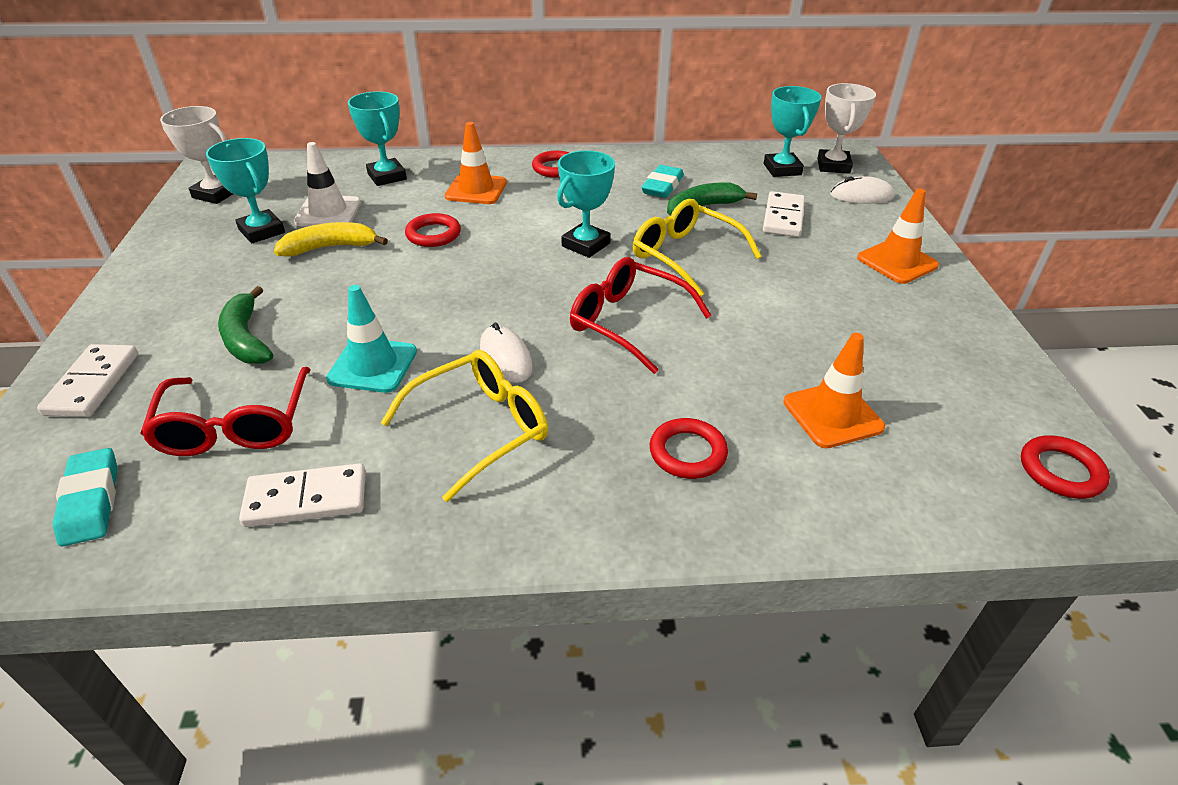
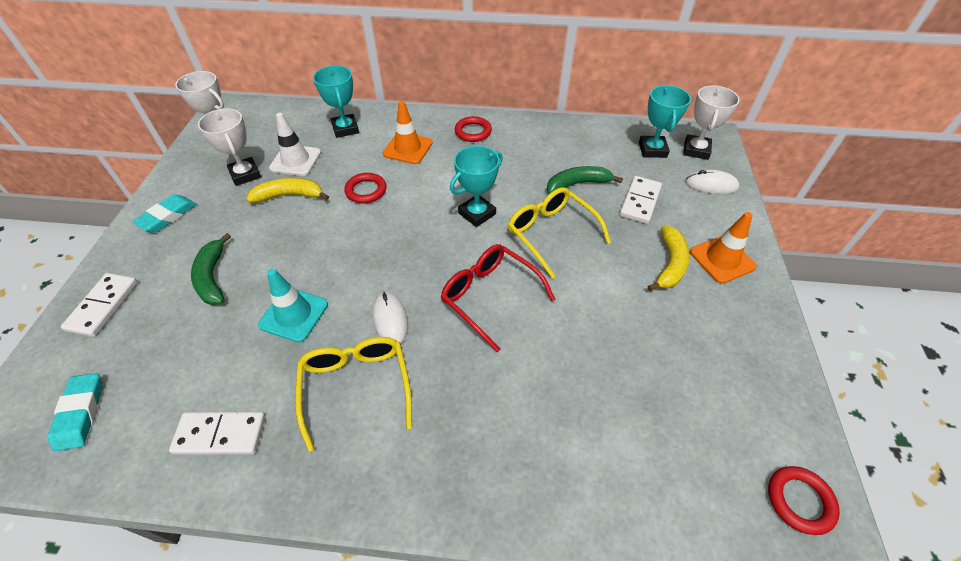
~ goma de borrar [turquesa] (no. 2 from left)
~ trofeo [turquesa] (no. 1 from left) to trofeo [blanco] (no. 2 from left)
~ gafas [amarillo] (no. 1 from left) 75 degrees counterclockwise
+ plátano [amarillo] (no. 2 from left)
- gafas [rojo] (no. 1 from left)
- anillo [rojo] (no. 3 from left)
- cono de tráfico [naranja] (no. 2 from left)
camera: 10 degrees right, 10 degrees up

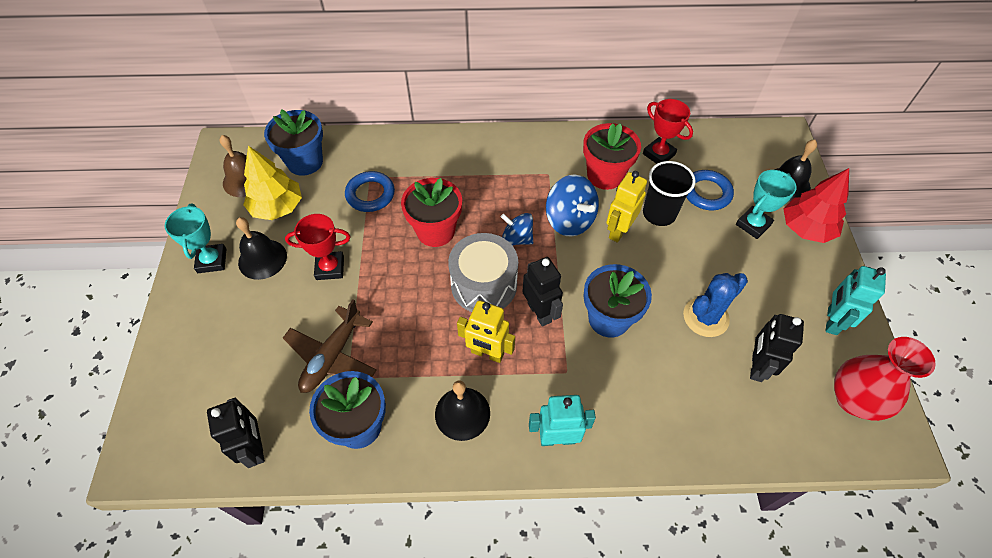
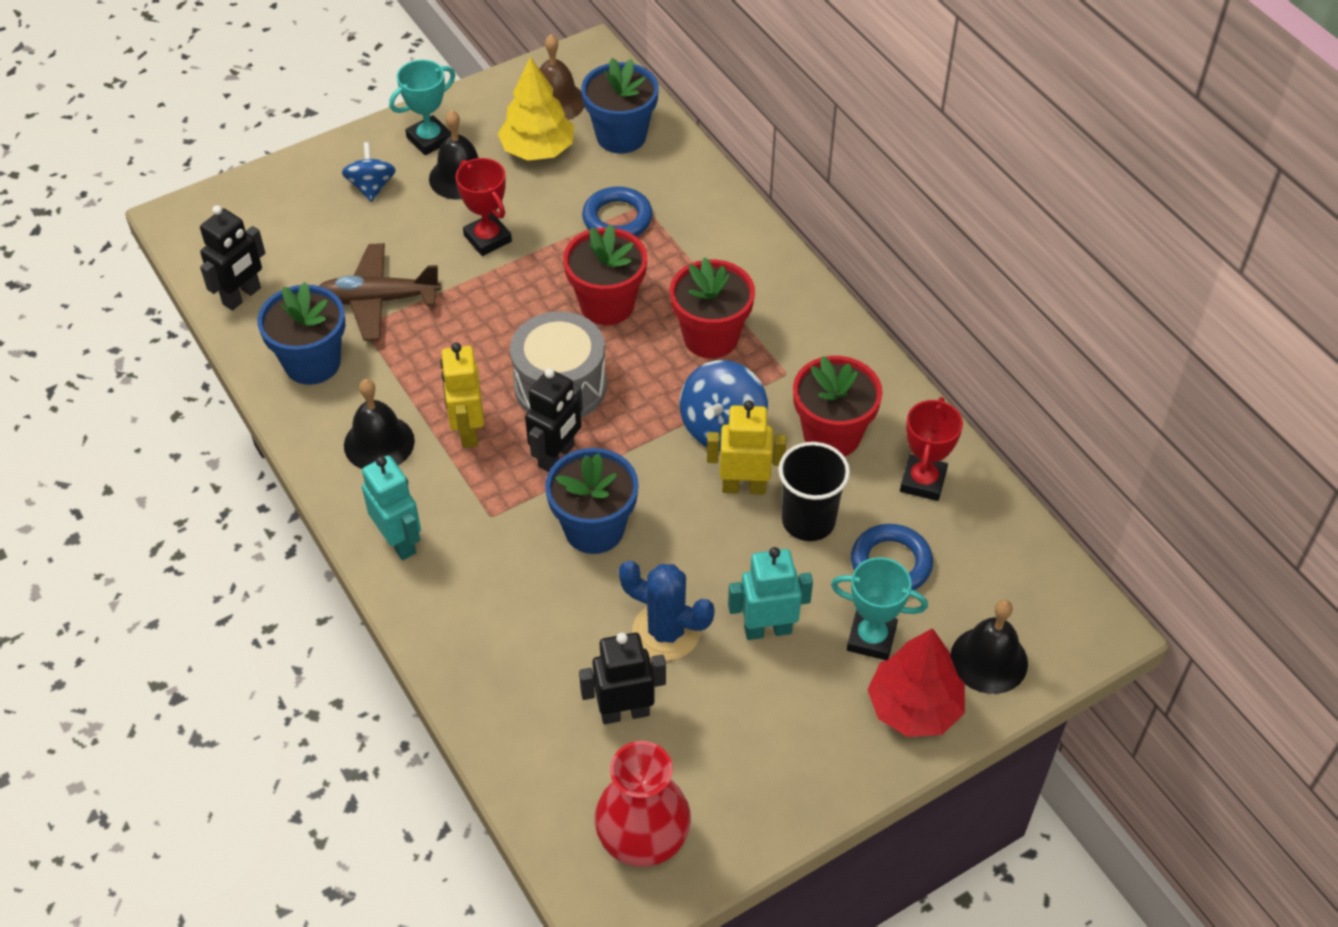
~ peonza [azul] (no. 1 from left)
+ maceta [rojo] (no. 2 from left)
~ robot [turquesa] (no. 2 from left)
camera: 60 degrees right, 5 degrees down

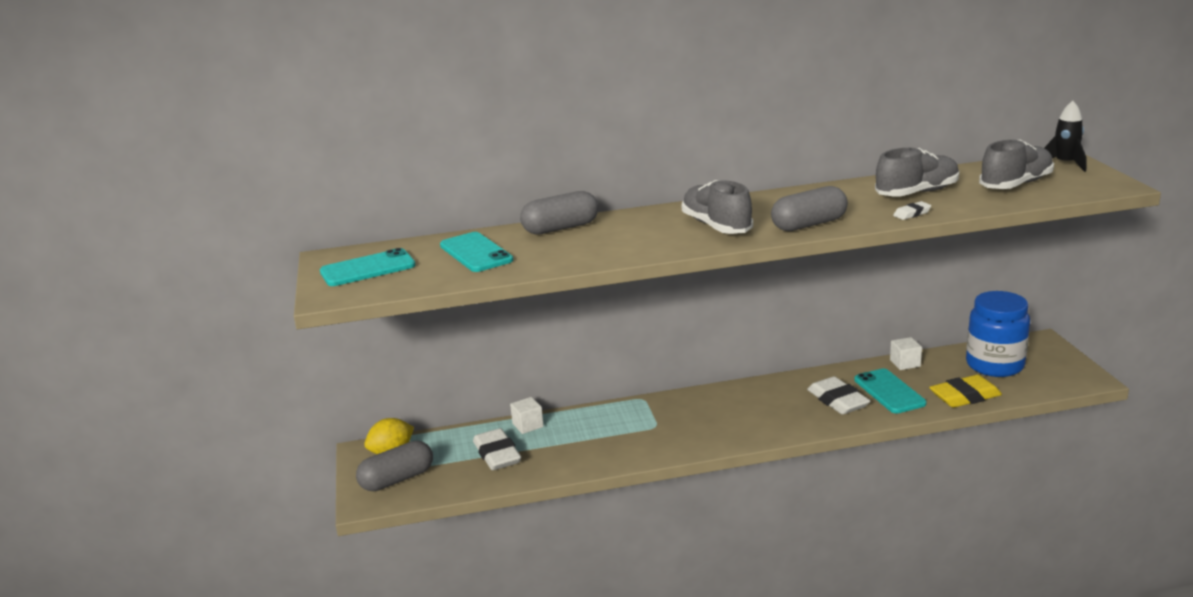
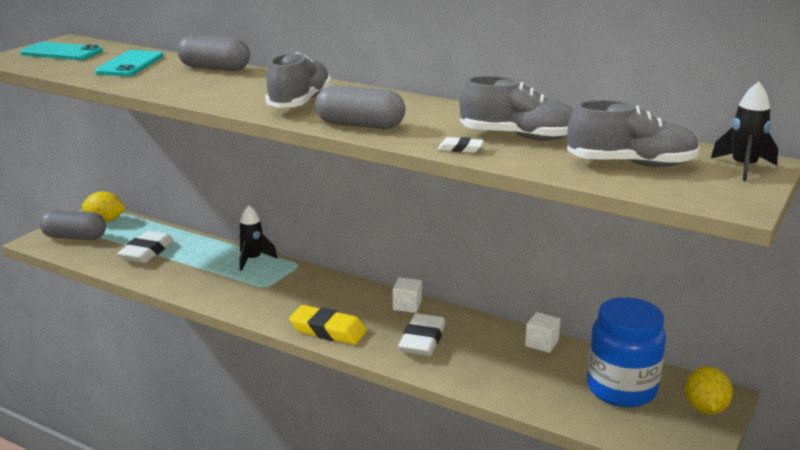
+ cohete [negro] (no. 1 from left)
~ goma de borrar [amarillo]
~ cubo [blanco] (no. 1 from left)
+ limón [amarillo] (no. 2 from left)
- móvil [turquesa] (no. 3 from left)
camera: 40 degrees right, 0 degrees up

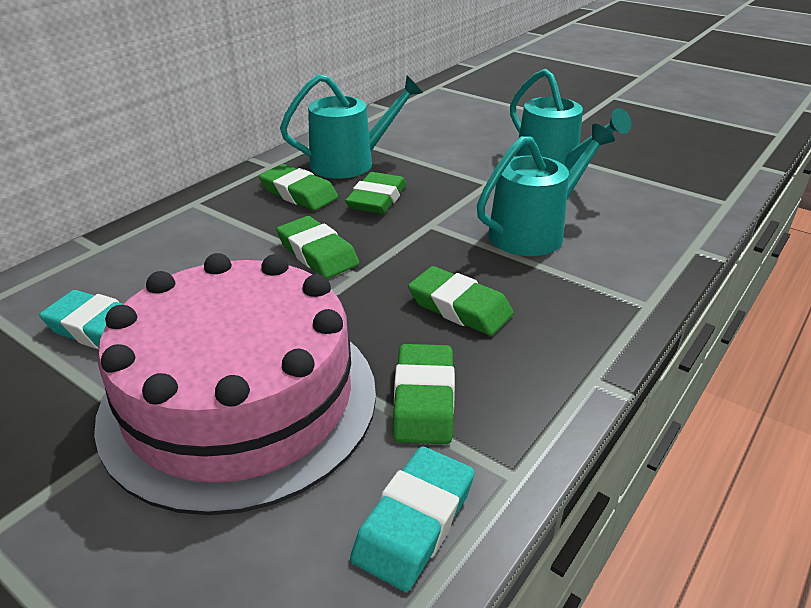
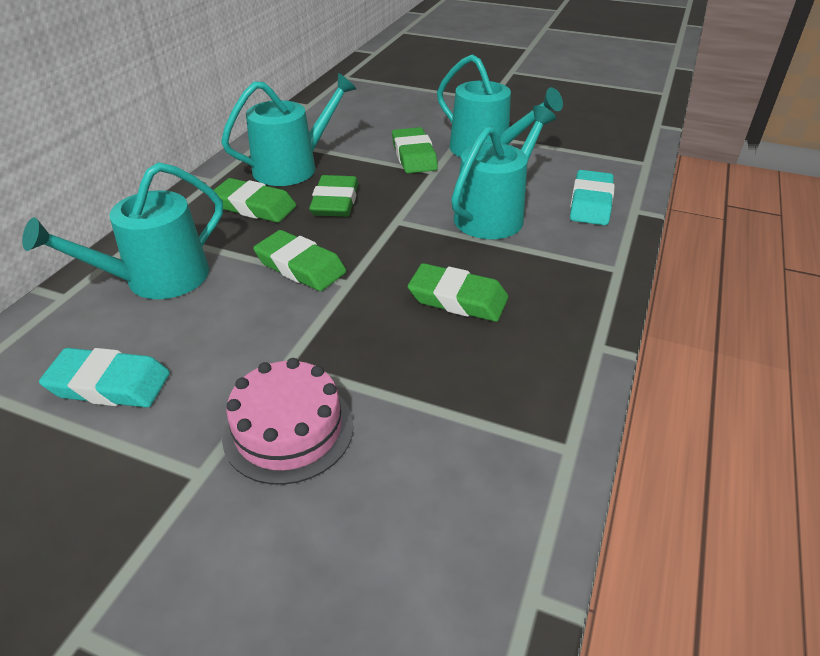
+ regadera [turquesa] (no. 1 from left)
~ tarta [rosa] x0.48
~ goma de borrar [verde] (no. 4 from left)
~ goma de borrar [turquesa] (no. 2 from left)
camera: 15 degrees left, 5 degrees up

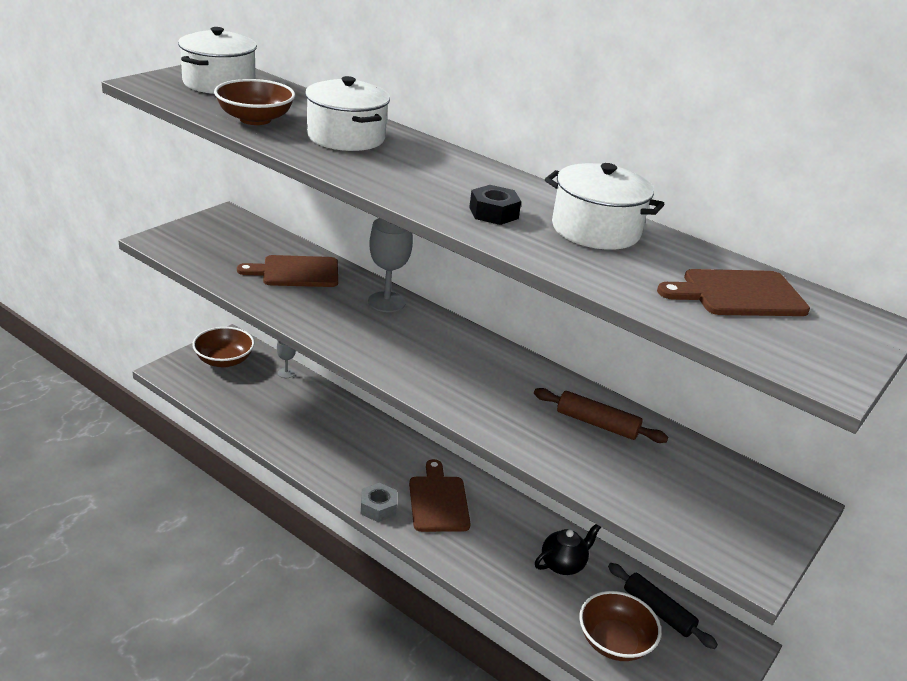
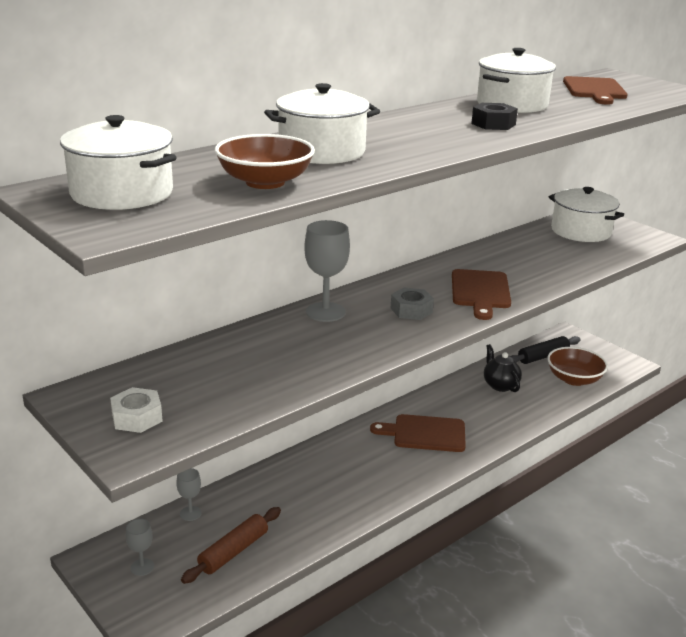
+ tuerca [blanco]
~ cuenco [marrón] (no. 1 from left) to copa [gris] (no. 1 from left)
~ rodillo [marrón]
~ tuerca [gris]
~ tabla de cortar [marrón] (no. 1 from left in the first image) to tabla de cortar [marrón] (no. 2 from left)
+ olla [blanco] (no. 4 from left)
camera: 75 degrees left, 5 degrees down

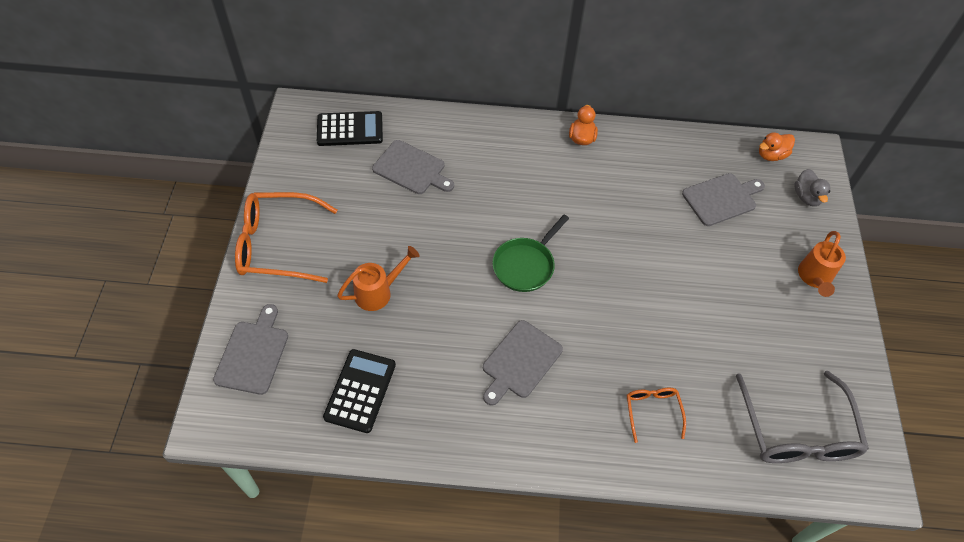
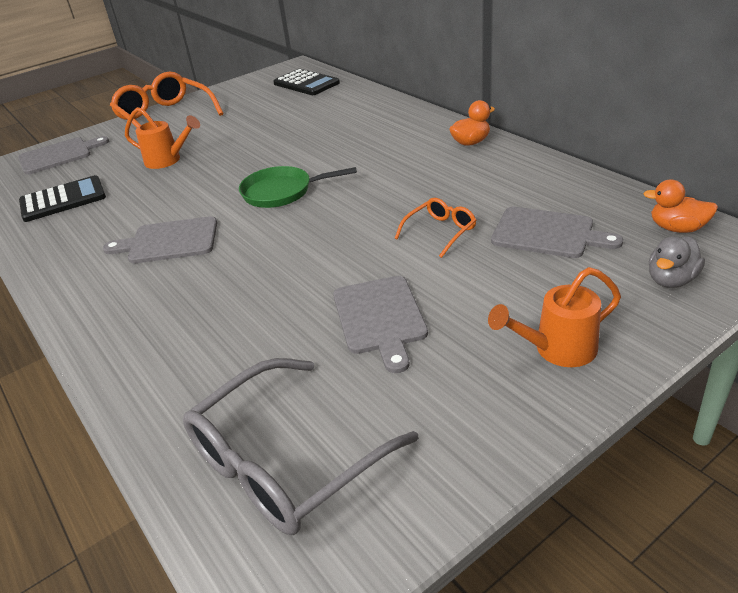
~ tabla de cortar [gris] (no. 2 from left in the first image) to tabla de cortar [gris] (no. 3 from left)
~ gafas [naranja] (no. 2 from left)
camera: 55 degrees right, 20 degrees down

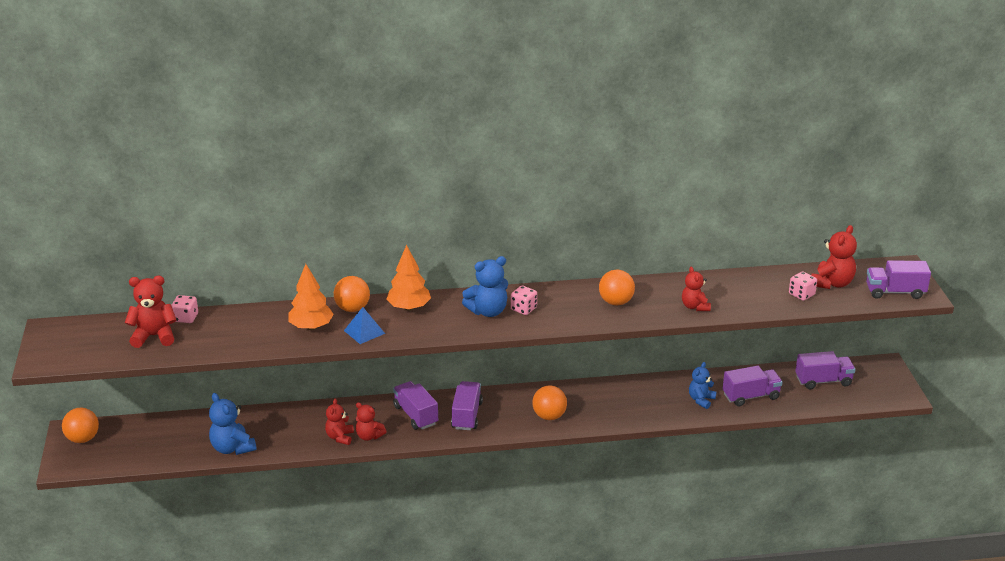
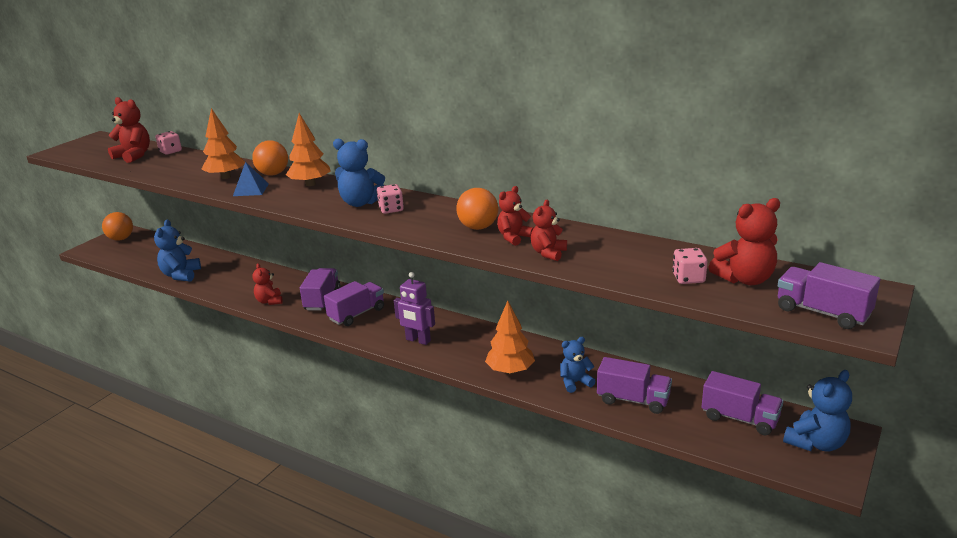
~ pelota [naranja] (no. 3 from left) to robot [morado]
+ árbol [naranja] (no. 3 from left)
~ osito [rojo] (no. 2 from left in the first image) to osito [rojo] (no. 3 from left)
+ osito [azul] (no. 4 from left)
camera: 40 degrees right, 5 degrees down

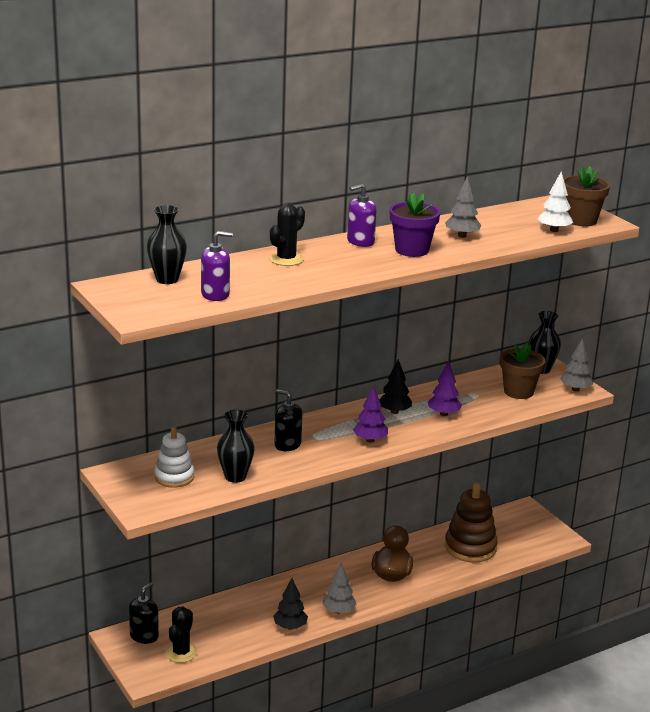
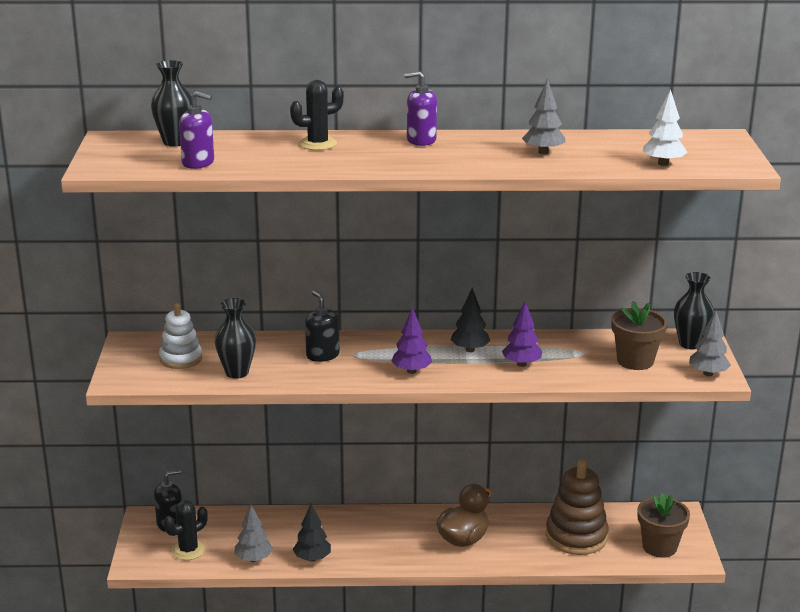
~ árbol [gris] (no. 1 from left)
~ maceta [marrón] (no. 2 from left)
- maceta [morado]
camera: 30 degrees right, 0 degrees up

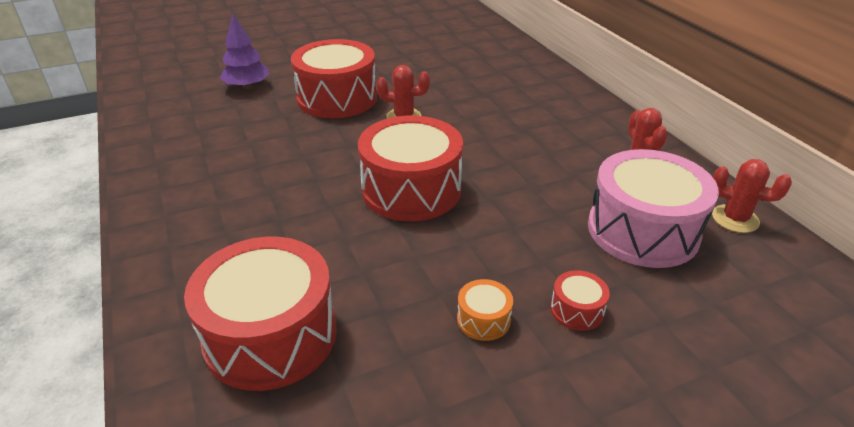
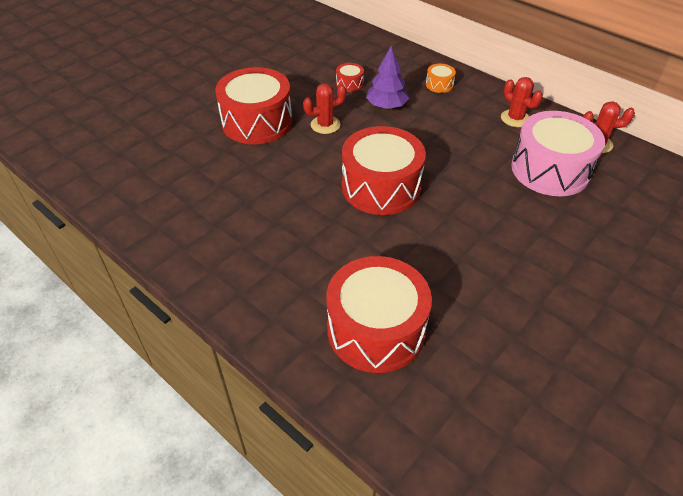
~ tambor [rojo] (no. 4 from left in the first image) to tambor [rojo] (no. 2 from left)
~ árbol [morado]
~ tambor [naranja]
camera: 25 degrees left, 10 degrees up

